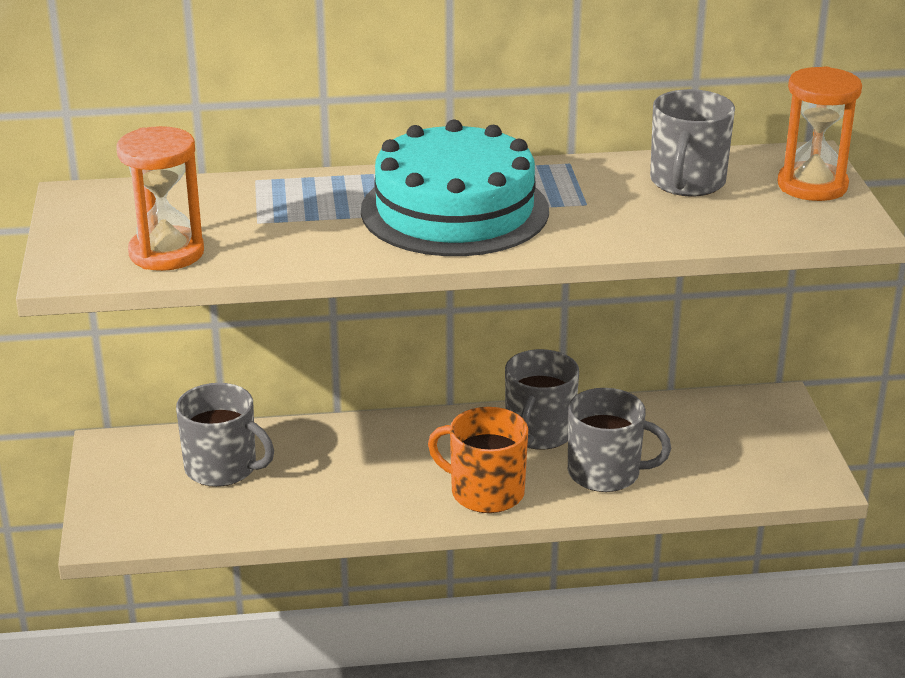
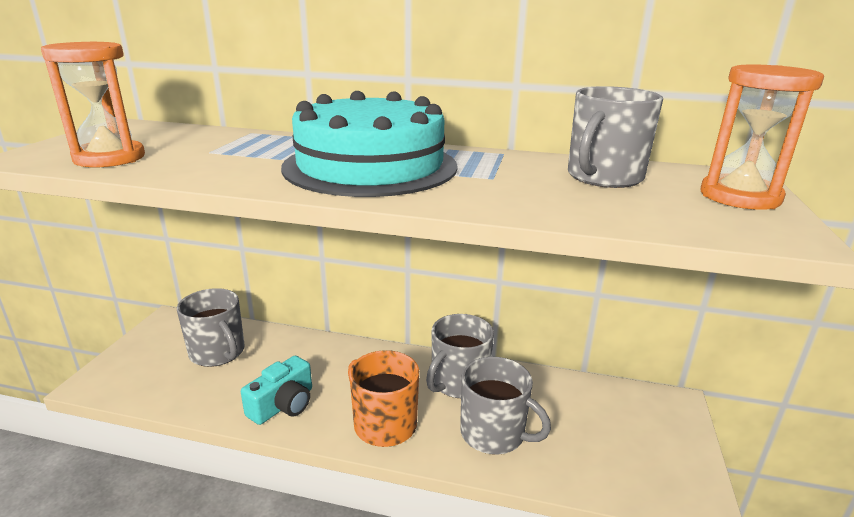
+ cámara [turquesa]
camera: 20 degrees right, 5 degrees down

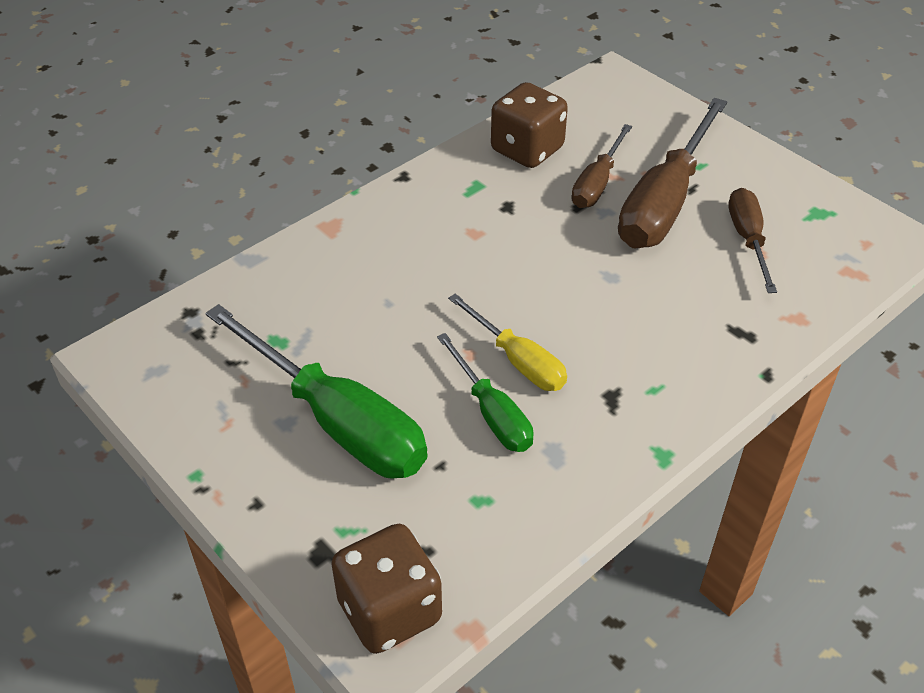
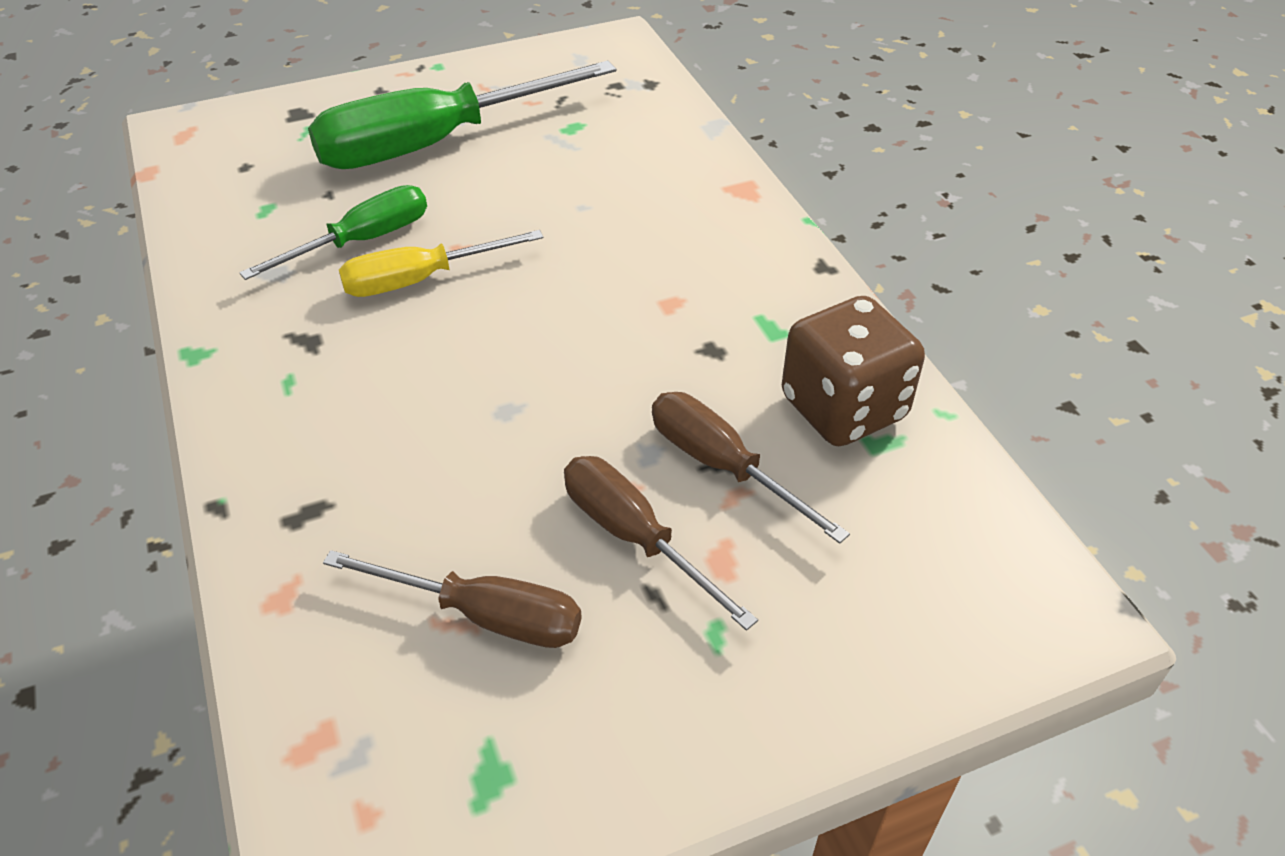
~ destornillador [verde] (no. 2 from left in the first image) 150 degrees clockwise
~ destornillador [marrón] (no. 2 from left) x0.56
- dado [marrón] (no. 1 from left)
camera: 110 degrees right, 0 degrees up

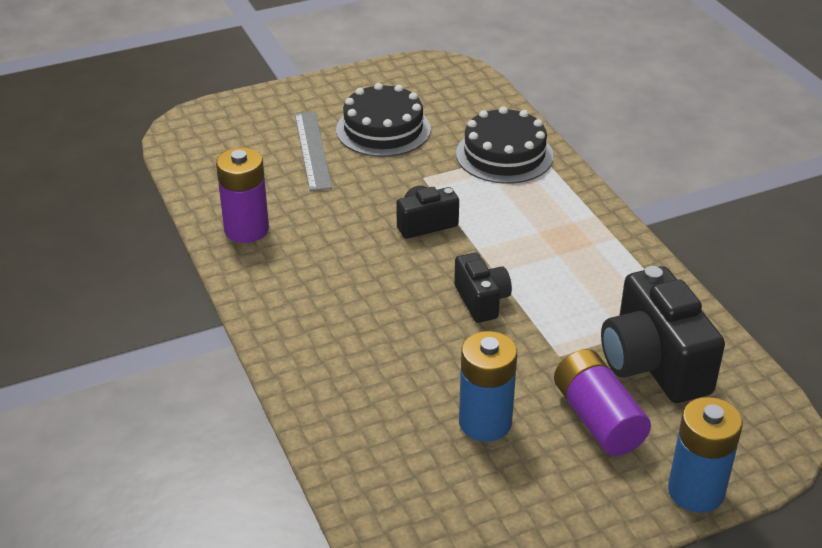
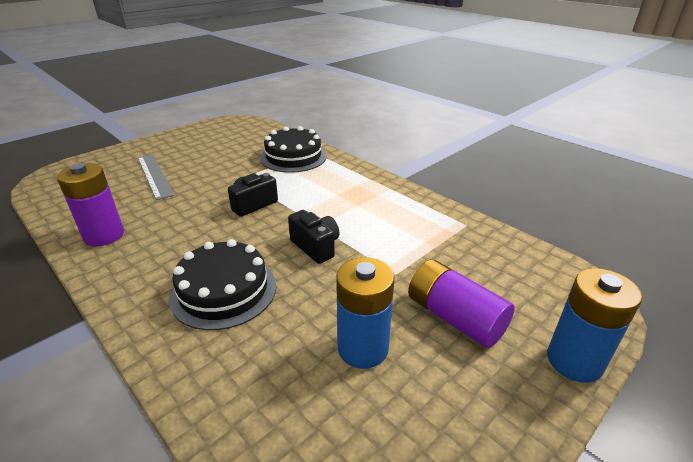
~ tarta [negro] (no. 1 from left)
- cámara [negro] (no. 3 from left)
camera: 20 degrees left, 5 degrees down

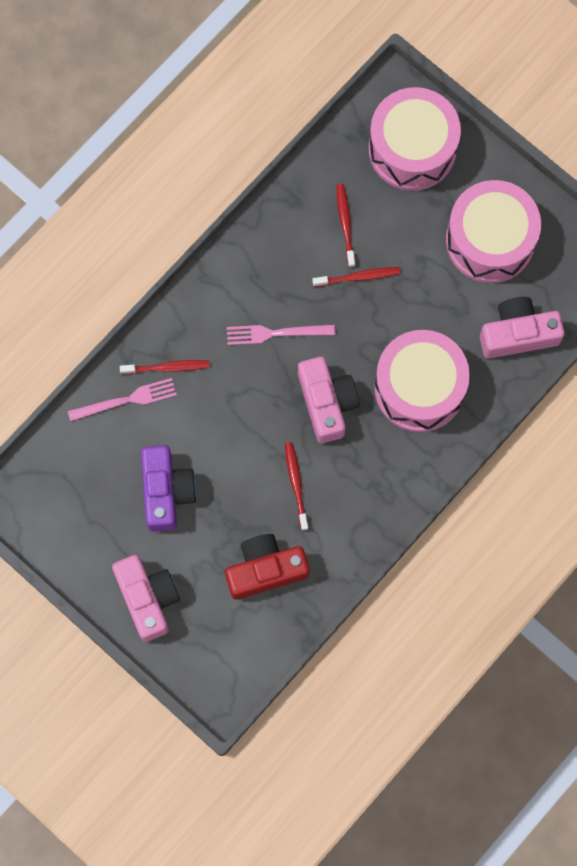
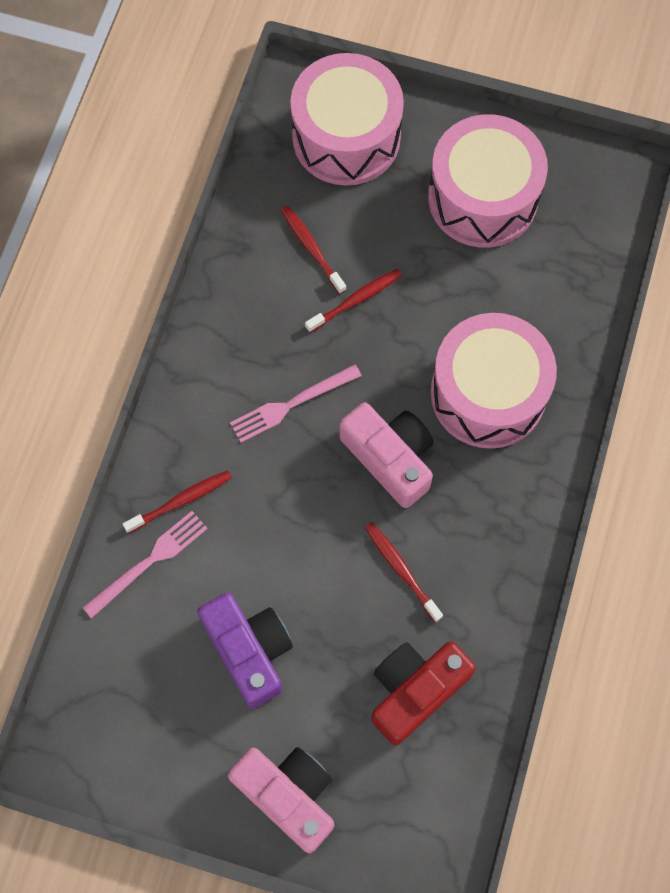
- cámara [rosa] (no. 3 from left)
camera: 25 degrees left, 5 degrees down

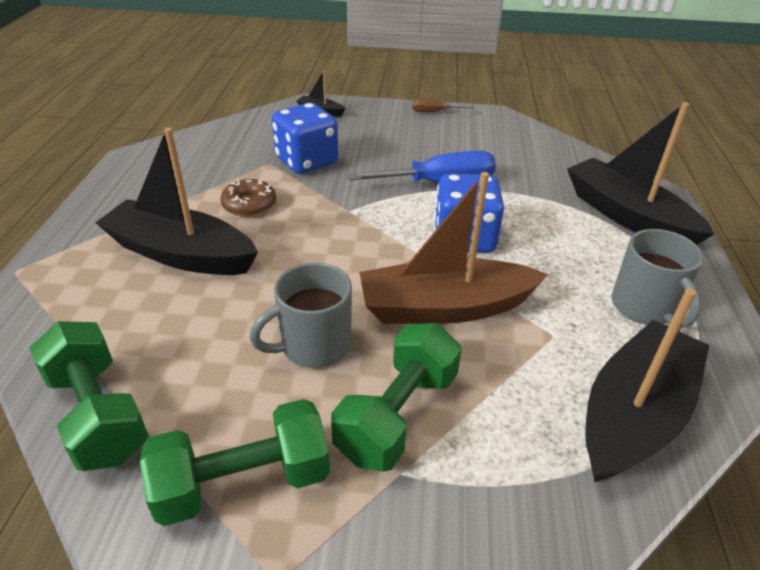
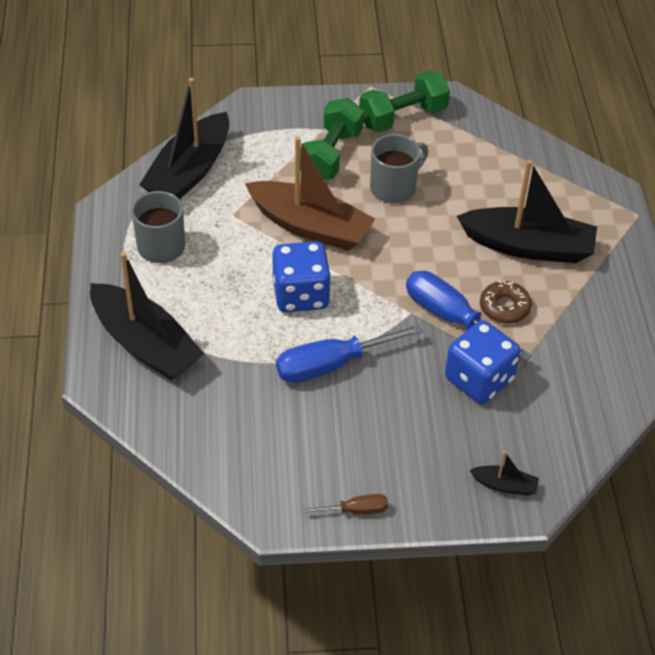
~ barco [marrón] 45 degrees clockwise
+ destornillador [azul] (no. 2 from left)
- mancuerna [verde] (no. 1 from left)
camera: 170 degrees right, 10 degrees up

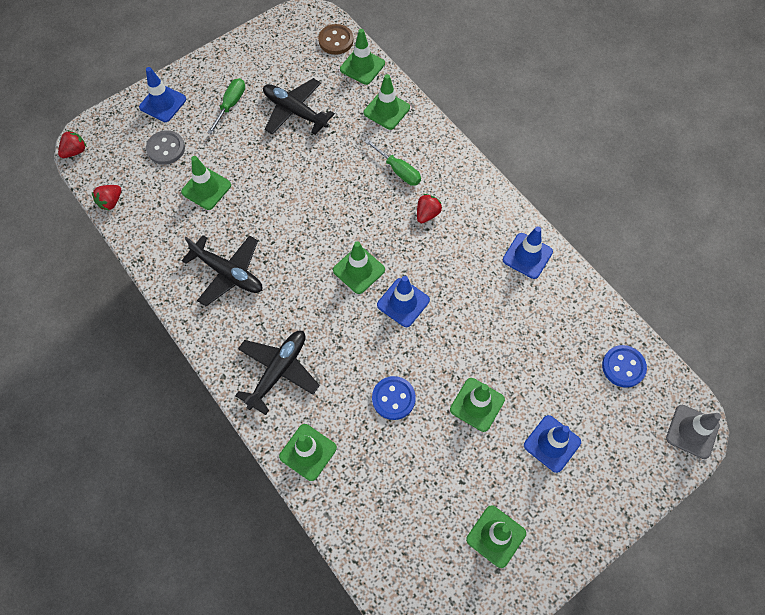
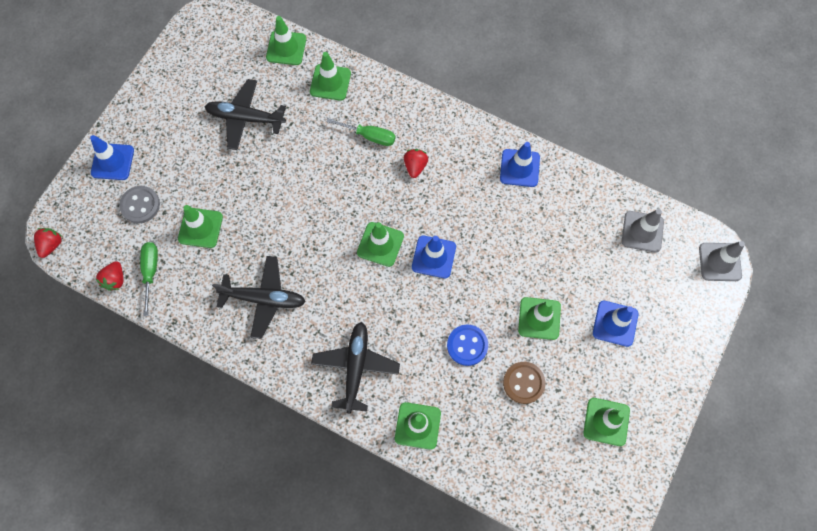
~ destornillador [verde] (no. 1 from left)
~ botón [marrón]
~ botón [azul] (no. 2 from left) to cono de tráfico [gris] (no. 1 from left)
camera: 25 degrees left, 5 degrees up

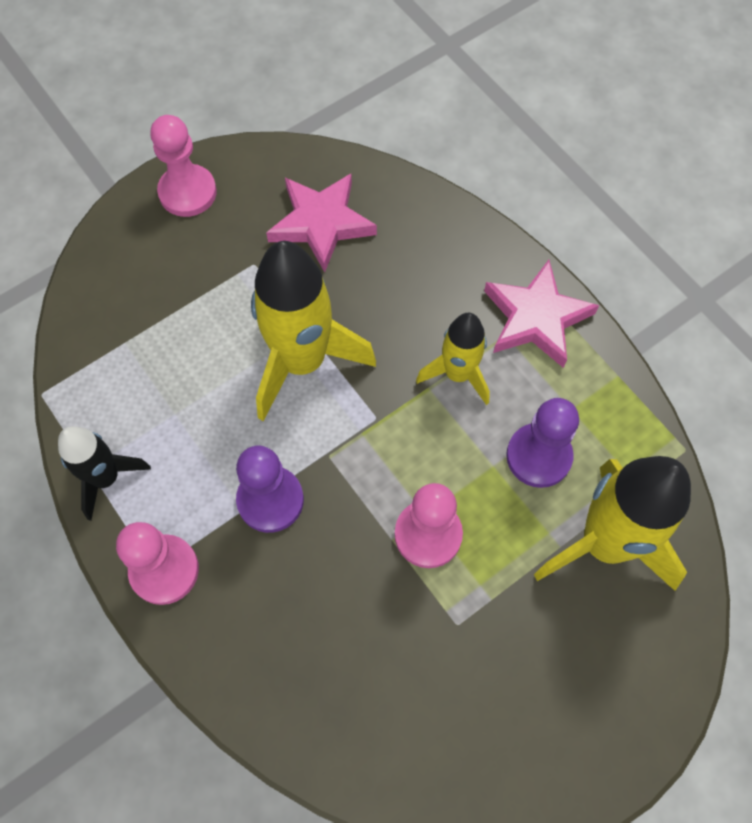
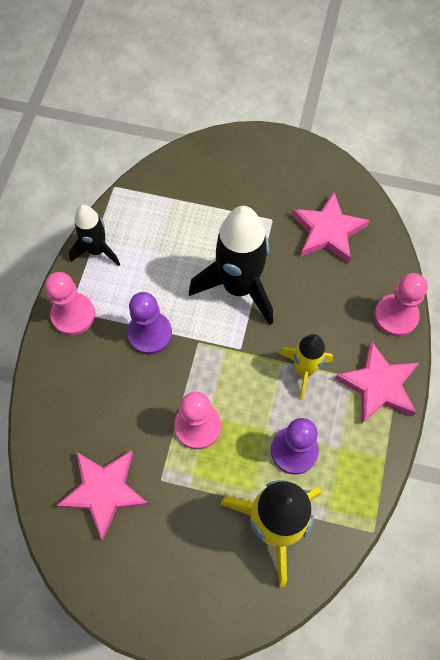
+ estrella [rosa] (no. 1 from left)
~ cohete [amarillo] (no. 1 from left) to cohete [negro] (no. 2 from left)
~ peón [rosa] (no. 2 from left in the first image) to peón [rosa] (no. 3 from left)
camera: 50 degrees right, 0 degrees up

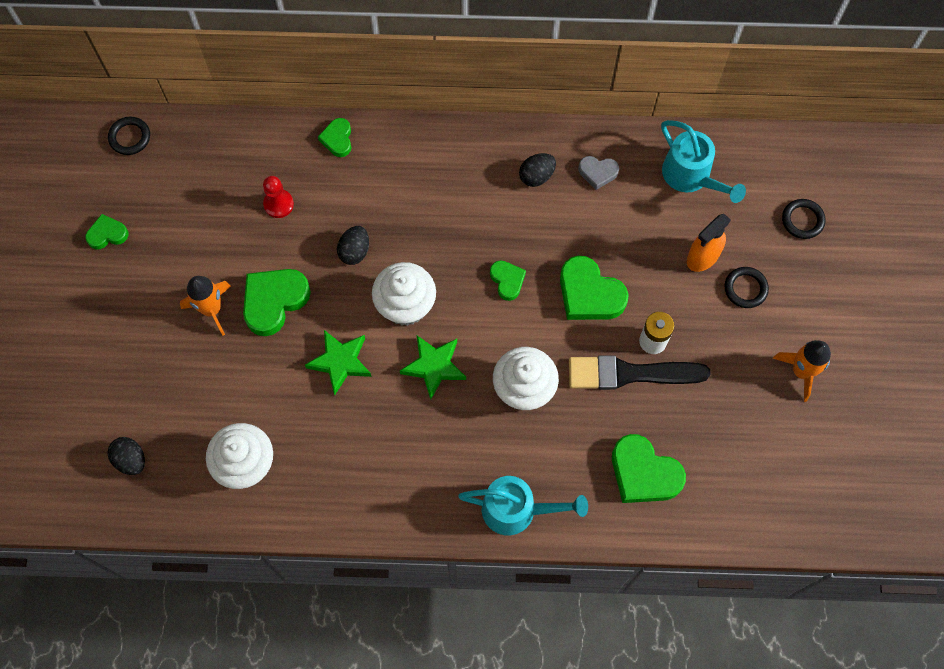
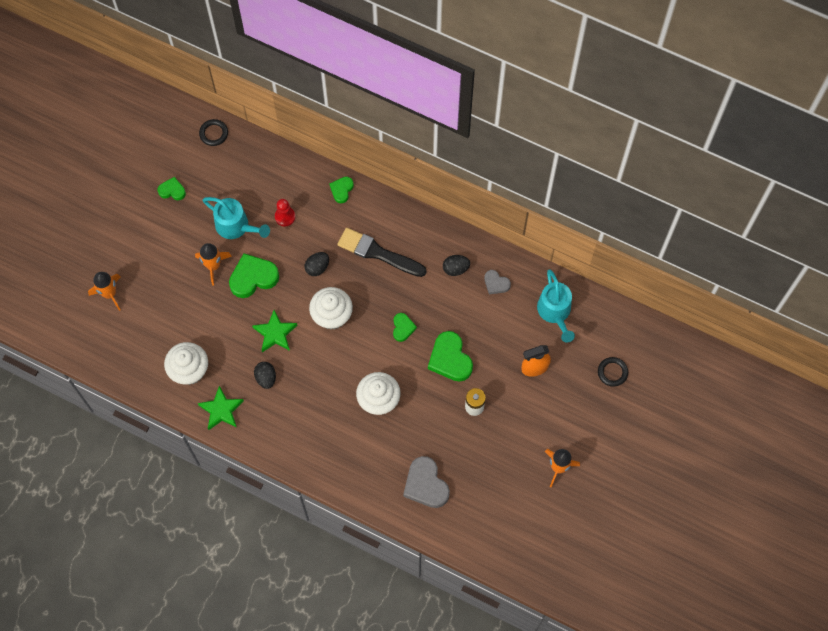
+ cohete [naranja] (no. 1 from left)
~ estrella [verde] (no. 2 from left in the first image) to estrella [verde] (no. 1 from left)
~ regadera [turquesa] (no. 1 from left)
~ huevo [negro] (no. 1 from left)
~ pincel [negro]
~ corazón [verde] (no. 6 from left) to corazón [gris] (no. 1 from left)
- anillo [negro] (no. 2 from left)
camera: 25 degrees right, 0 degrees up

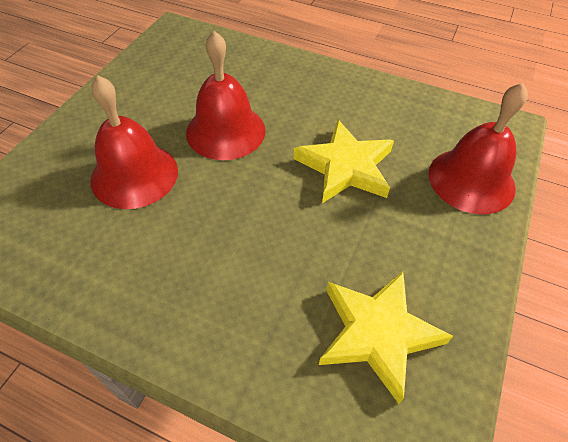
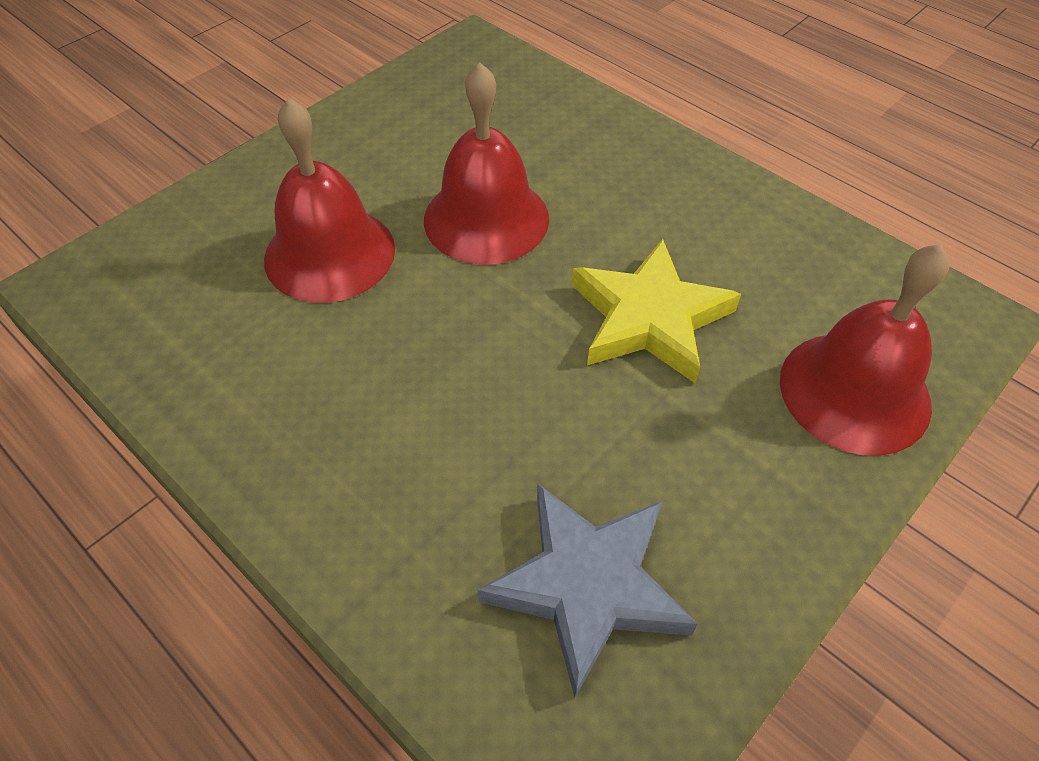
~ estrella [amarillo] (no. 2 from left) to estrella [gris]
camera: 20 degrees right, 0 degrees up

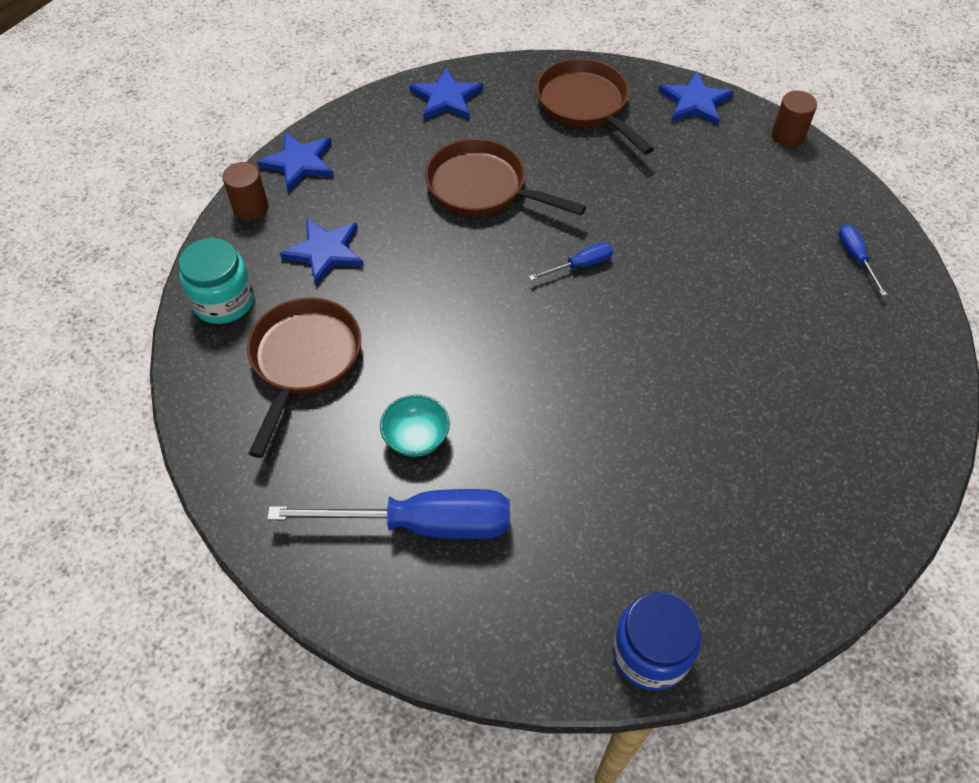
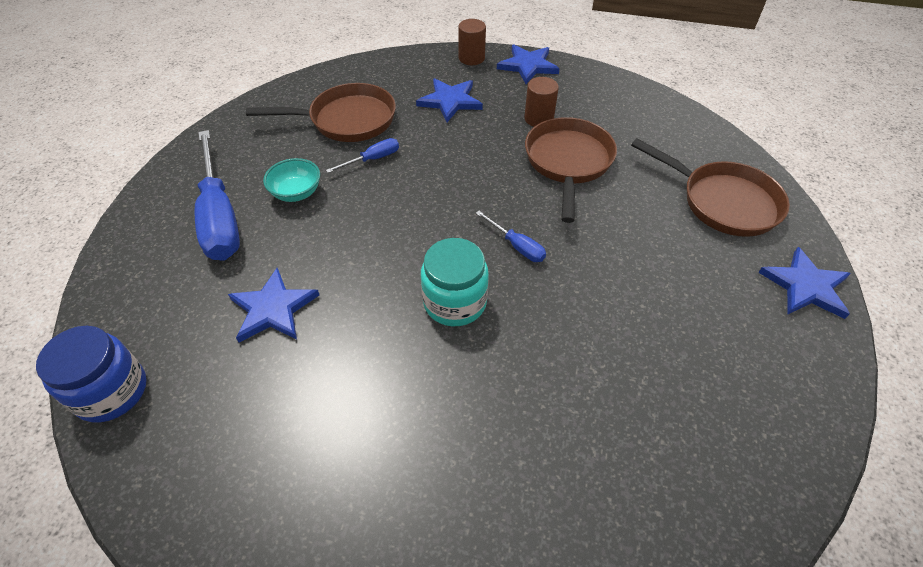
~ estrella [azul] (no. 3 from left in the first image) to estrella [azul] (no. 1 from left)
~ destornillador [azul] (no. 3 from left in the first image) to destornillador [azul] (no. 2 from left)
~ tarro [turquesa]
~ cilindro [marrón] (no. 2 from left)
~ sartén [marrón] (no. 3 from left) 90 degrees clockwise
camera: 70 degrees right, 5 degrees down

